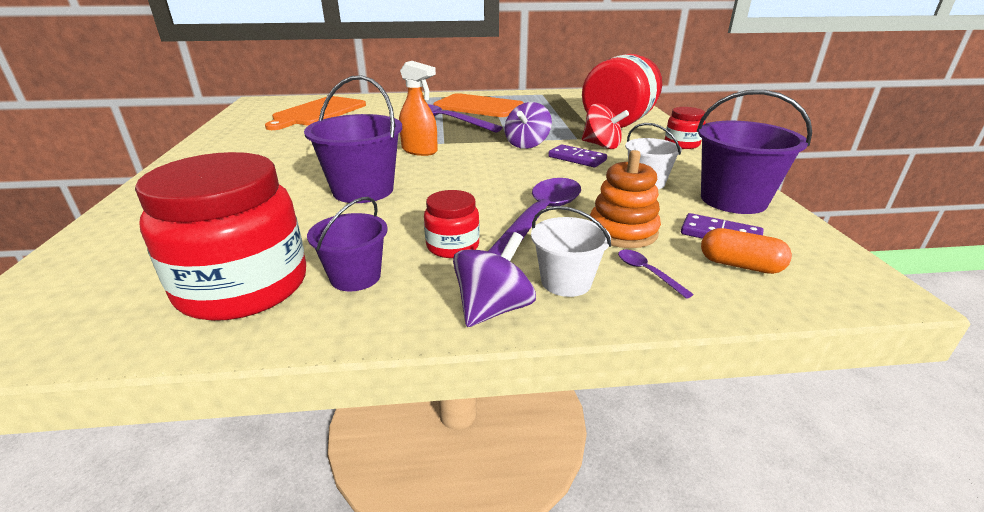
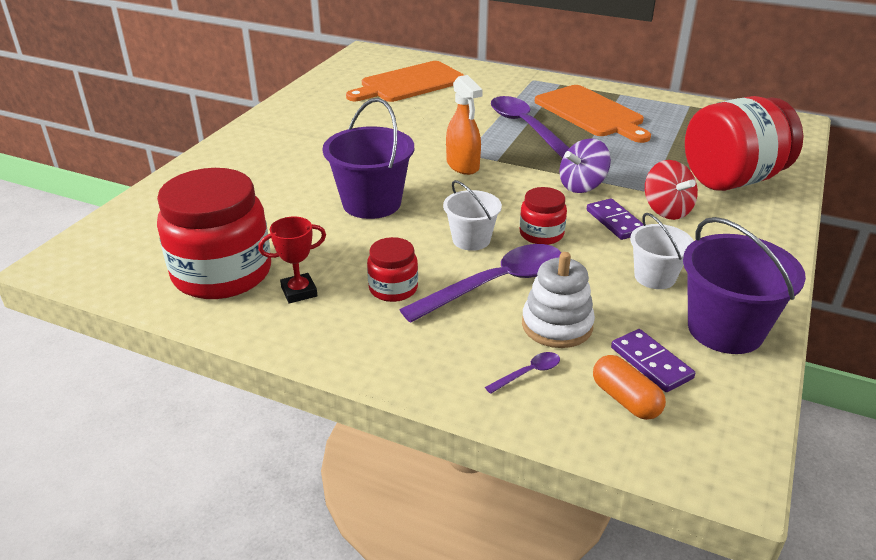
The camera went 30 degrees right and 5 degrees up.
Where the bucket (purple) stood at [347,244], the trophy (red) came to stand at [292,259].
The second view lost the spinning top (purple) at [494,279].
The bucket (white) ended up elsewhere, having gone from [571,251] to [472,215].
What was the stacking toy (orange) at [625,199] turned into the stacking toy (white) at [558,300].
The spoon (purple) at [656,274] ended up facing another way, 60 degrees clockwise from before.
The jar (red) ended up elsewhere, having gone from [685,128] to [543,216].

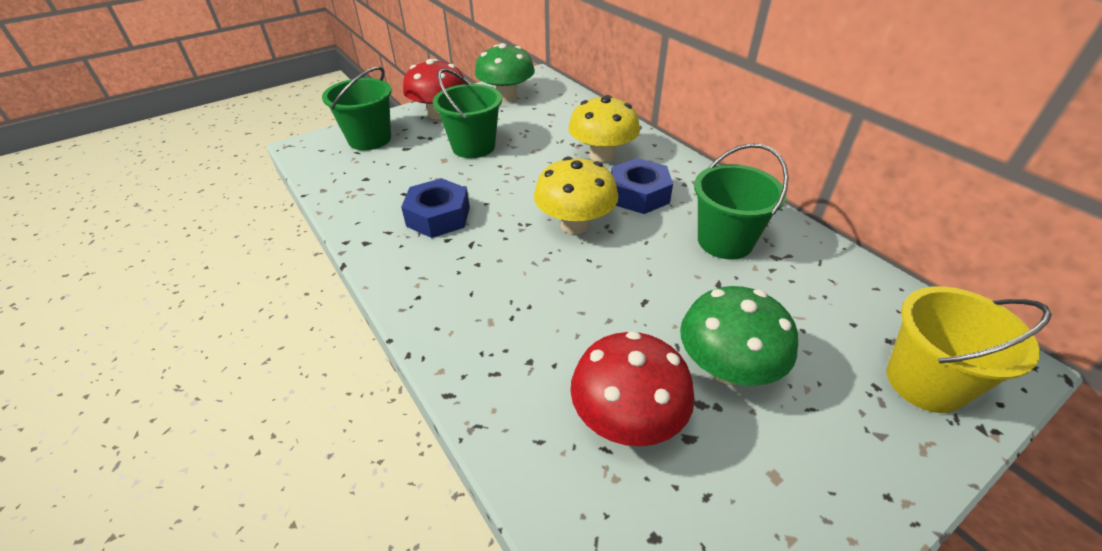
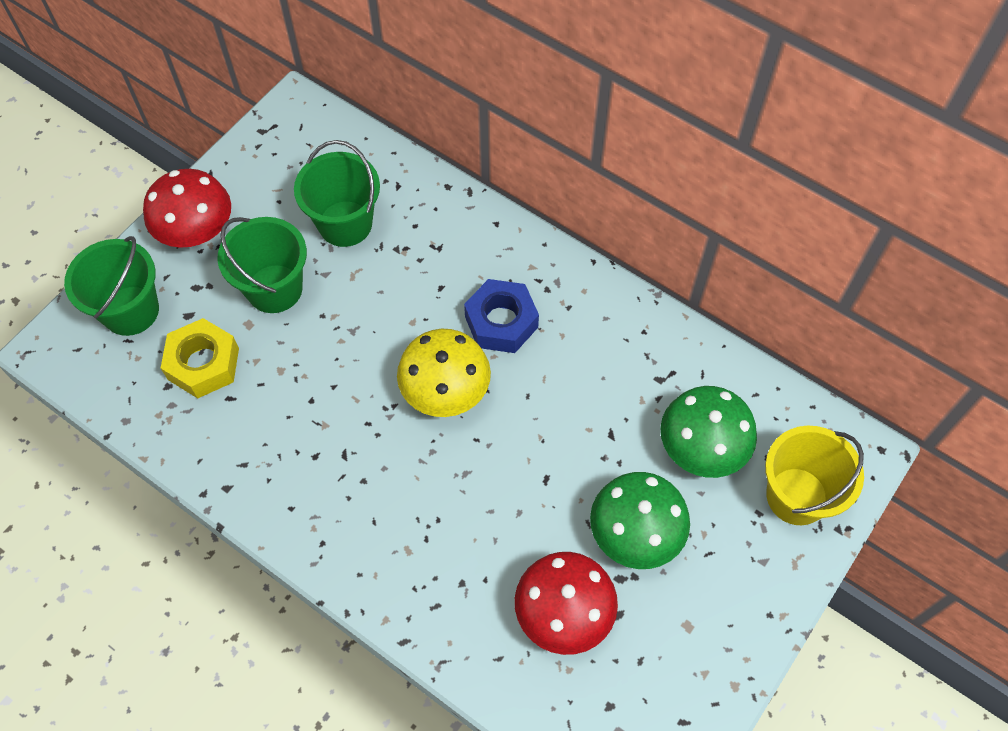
The camera went 20 degrees left and 20 degrees up.
The second view lost the nut (blue) at [435,208].
The mushroom (green) ended up elsewhere, having gone from [505,72] to [709,432].
The second view lost the mushroom (yellow) at [604,129].
The bucket (green) ended up elsewhere, having gone from [741,201] to [337,193].
The second view gained the nut (yellow) at [200,358].

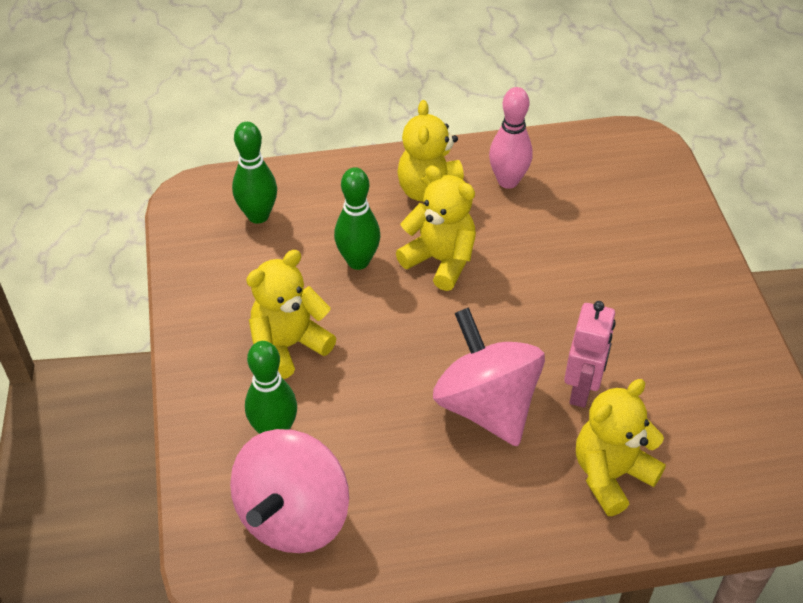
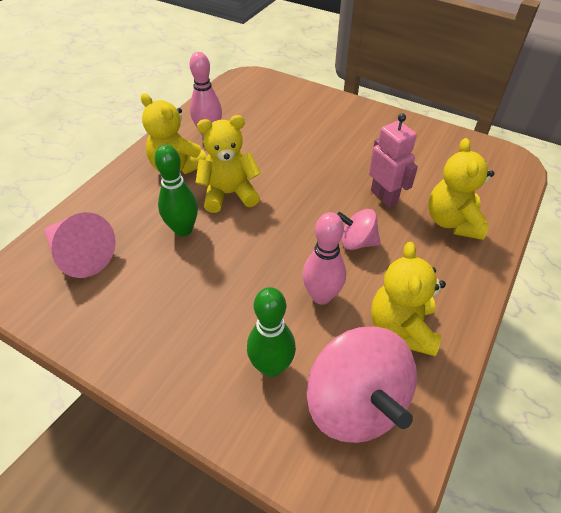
The camera went 50 degrees left and 0 degrees up.
Where the bowling pin (green) stood at [254,173], the cone (pink) came to stand at [80,245].
The teddy bear (yellow) ended up elsewhere, having gone from [291,314] to [408,299].
The size of the spinning top (pink) at [489,376] changed by a factor of 0.52.
The second view gained the bowling pin (pink) at [324,258].

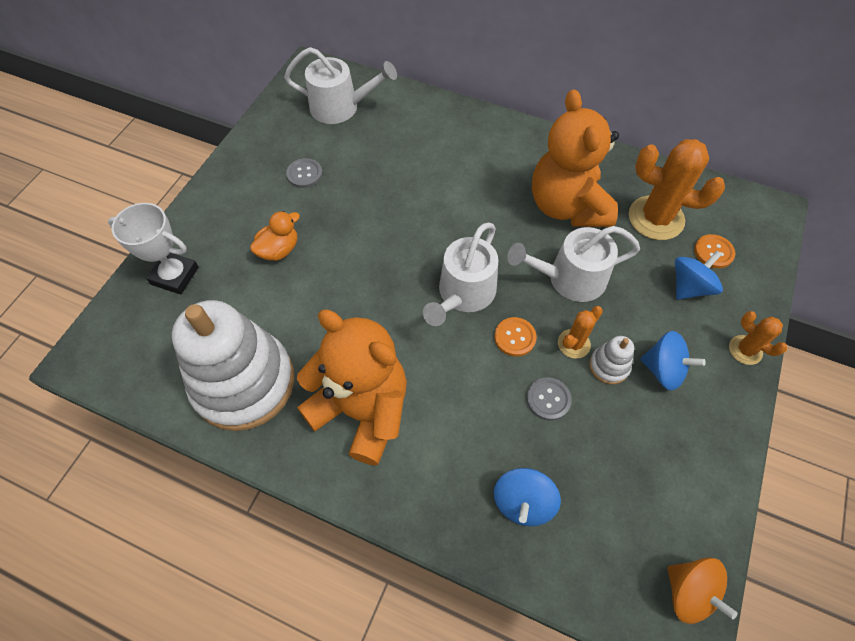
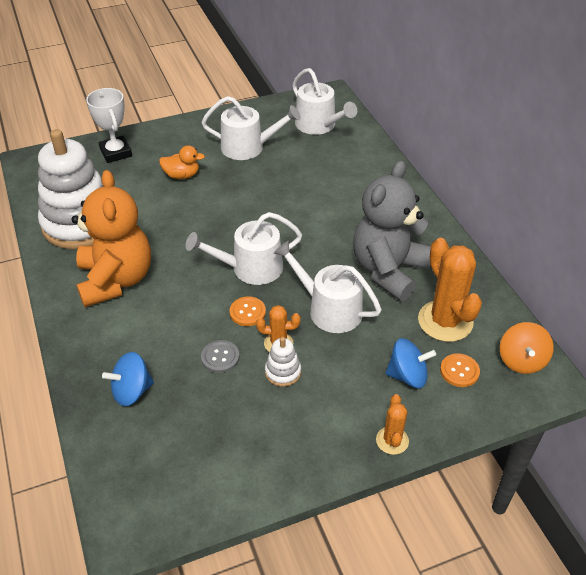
The camera went 45 degrees right and 15 degrees down.
Where the button (grey) stood at [304,173], the watering can (white) came to stand at [251,128].
What was the teddy bear (orange) at [575,158] turned into the teddy bear (grey) at [392,230].
The second view lost the spinning top (blue) at [673,360].
The spinning top (orange) ended up elsewhere, having gone from [702,591] to [527,348].

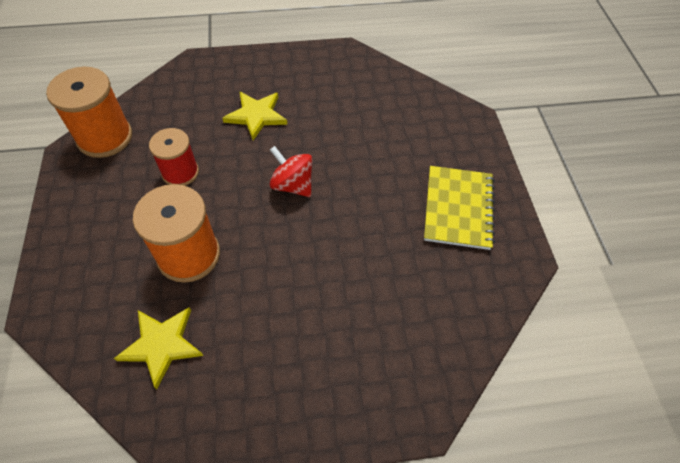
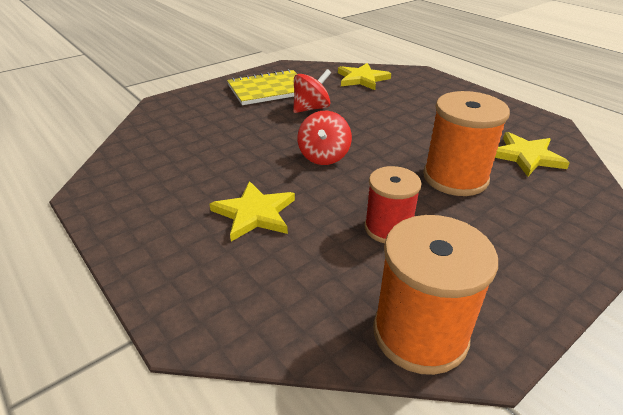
The camera went 120 degrees left and 20 degrees down.
The second view gained the spinning top (red) at [312,91].
The second view gained the star (yellow) at [364,76].

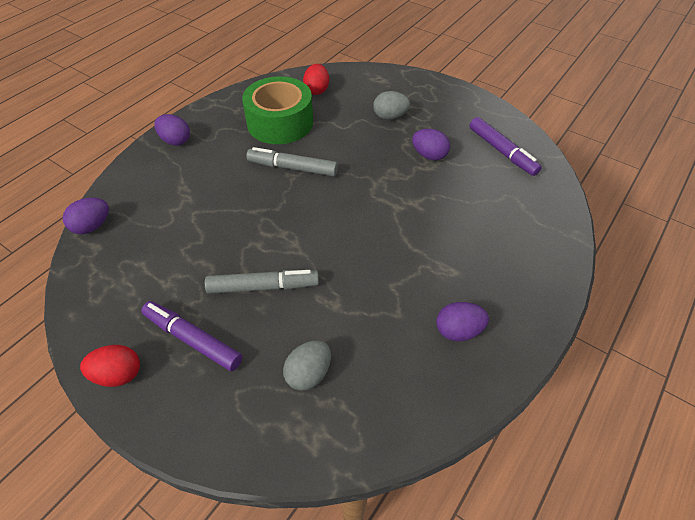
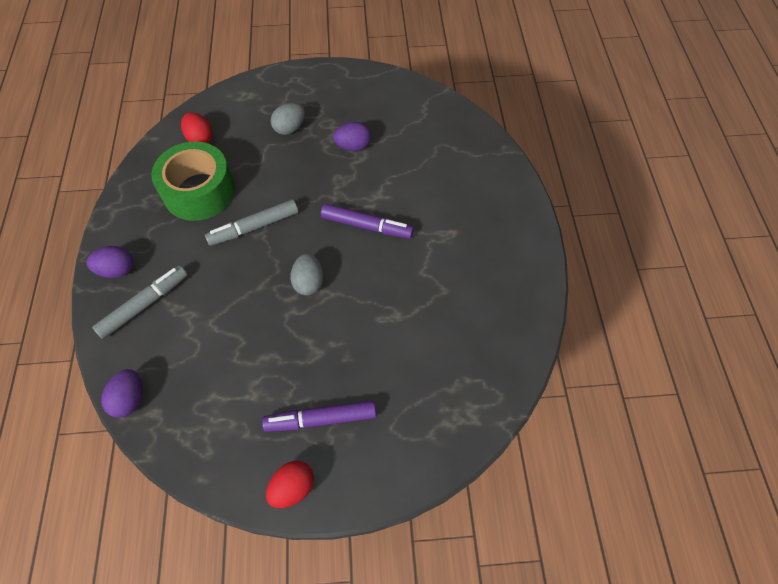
The camera went 40 degrees left and 10 degrees up.
The marker (grey) ended up elsewhere, having gone from [262,282] to [140,302].
The egg (grey) ended up elsewhere, having gone from [307,365] to [306,274].
The second view lost the egg (purple) at [462,321].
The marker (purple) ended up elsewhere, having gone from [506,146] to [367,221].

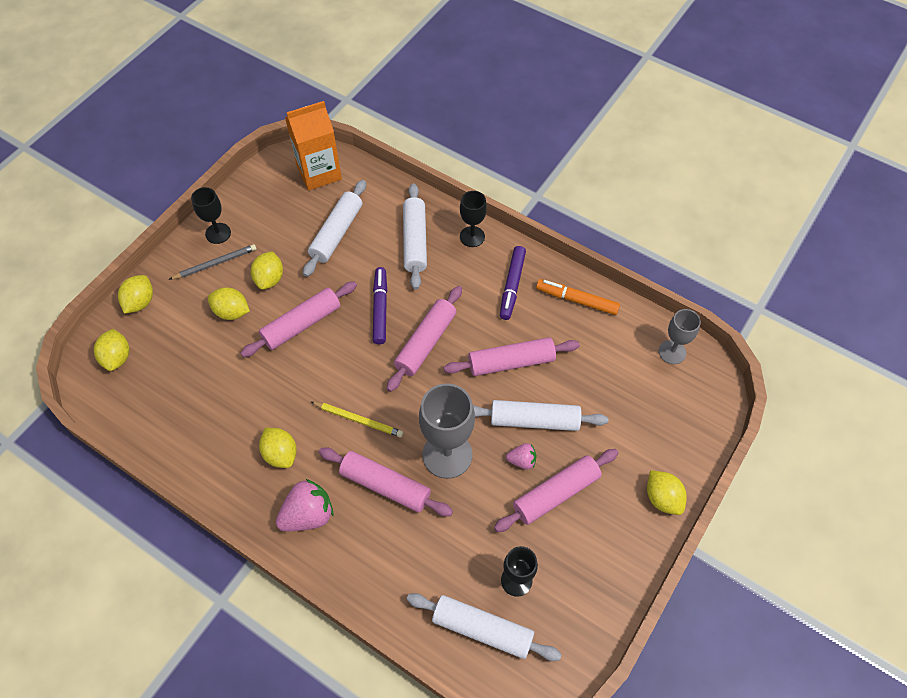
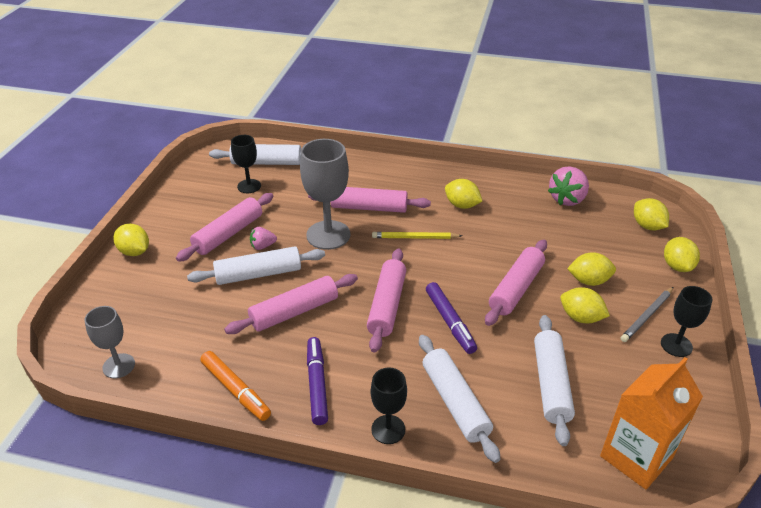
The camera went 160 degrees right and 20 degrees down.
The lemon (yellow) at [267,270] ended up facing another way, 45 degrees counterclockwise from before.
The strawberry (pink) ended up elsewhere, having gone from [304,505] to [568,186].
The marker (orange) at [578,297] ended up facing another way, 45 degrees clockwise from before.

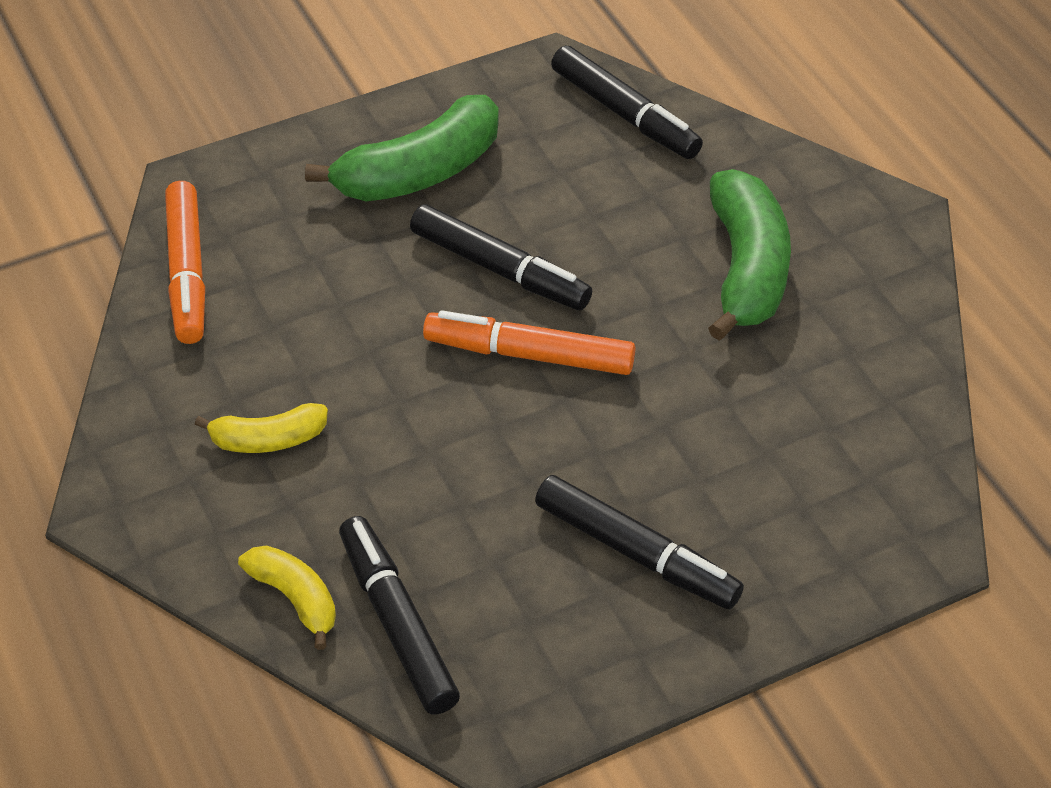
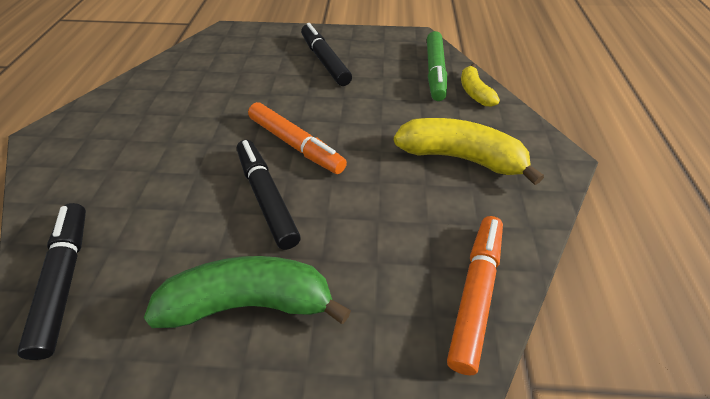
The camera went 150 degrees left and 0 degrees up.
The size of the banana (yellow) at [261,428] changed by a factor of 1.81.
What was the marker (black) at [399,615] turned into the marker (green) at [437,66].
The second view lost the banana (green) at [749,255].

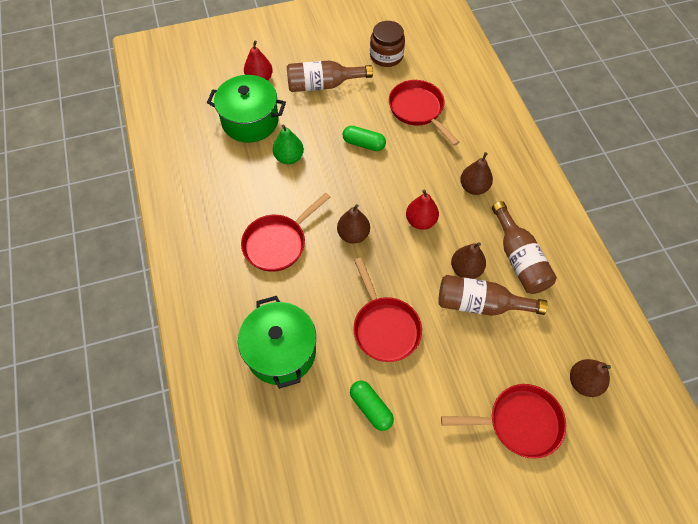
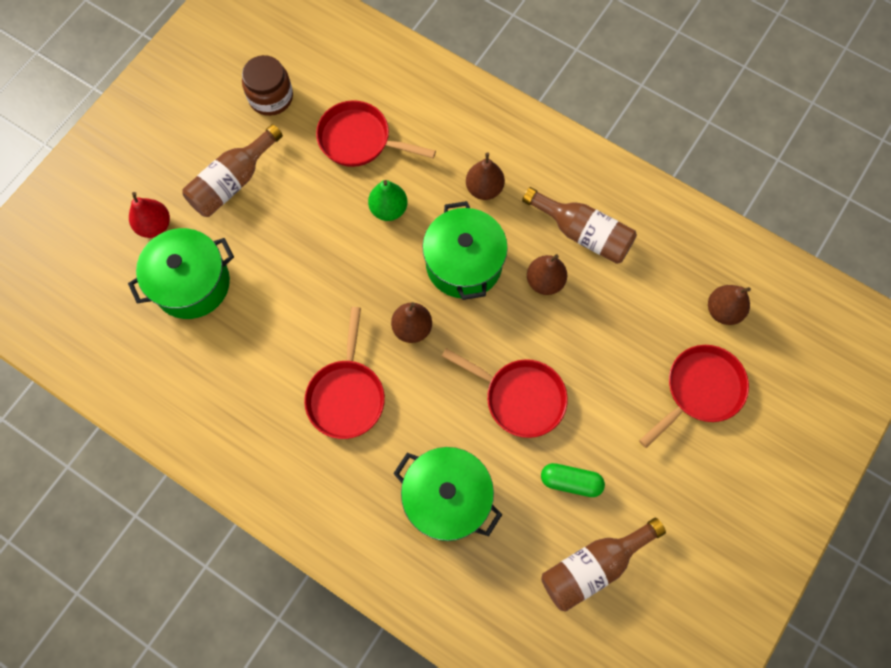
The camera went 40 degrees left and 10 degrees up.
The pear (green) ended up elsewhere, having gone from [288,144] to [388,200].
The second view lost the capsule (green) at [364,138].
Where the pear (red) stood at [422,209], the pot (green) came to stand at [465,250].
The bottle (brown) ended up elsewhere, having gone from [493,295] to [603,564].

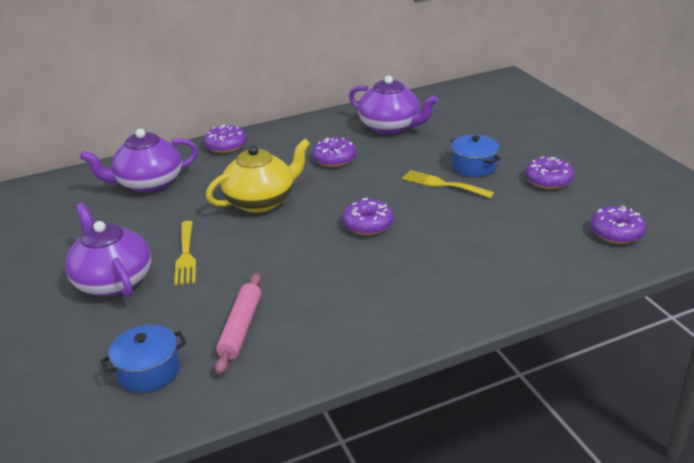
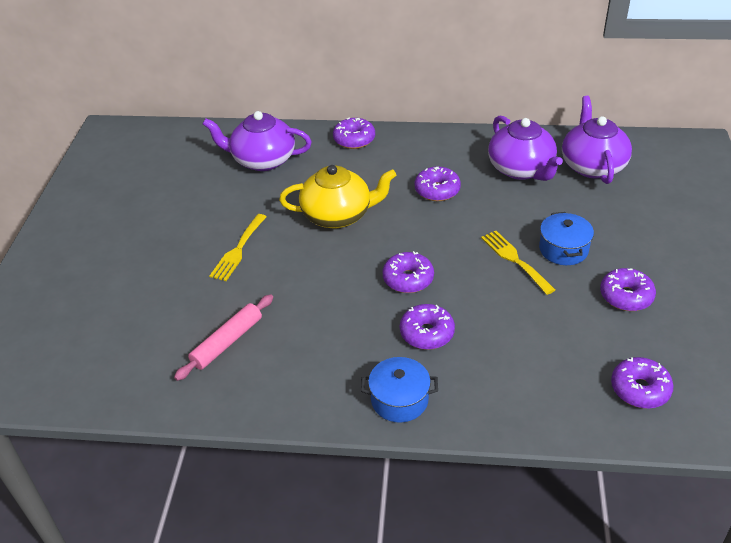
The camera went 30 degrees right and 10 degrees up.
The teapot (purple) ended up elsewhere, having gone from [108,250] to [597,140].
The pot (blue) ended up elsewhere, having gone from [143,358] to [399,390].
The second view gained the donut (purple) at [427,327].

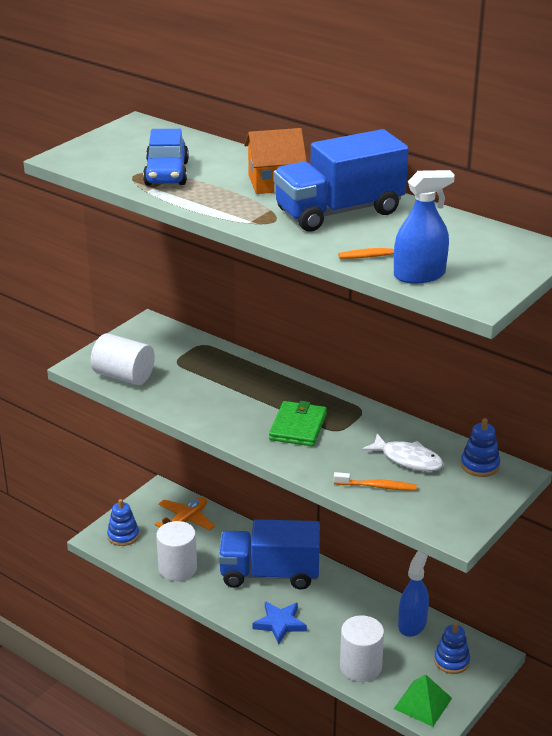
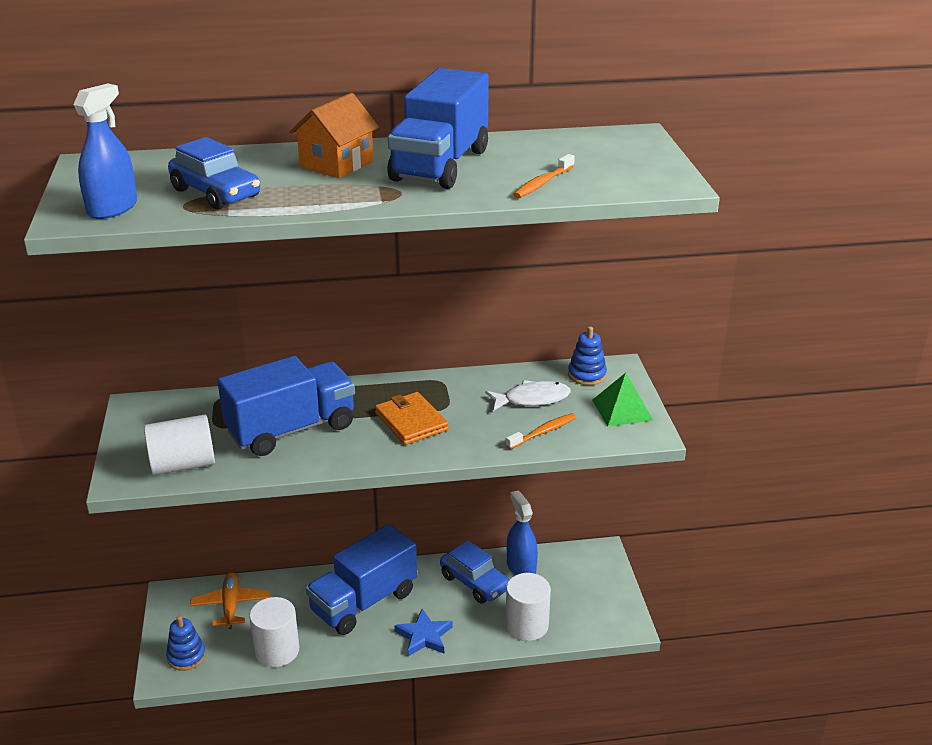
The camera went 45 degrees left and 0 degrees up.
What was the wallet (green) at [298,423] turned into the wallet (orange) at [412,418].
The spray bottle (blue) ended up elsewhere, having gone from [424,227] to [105,151].
The pyramid (green) ended up elsewhere, having gone from [423,700] to [622,400].
The second view lost the stacking toy (blue) at [452,648].
The second view gained the truck (blue) at [286,406].
The second view gained the car (blue) at [475,572].

